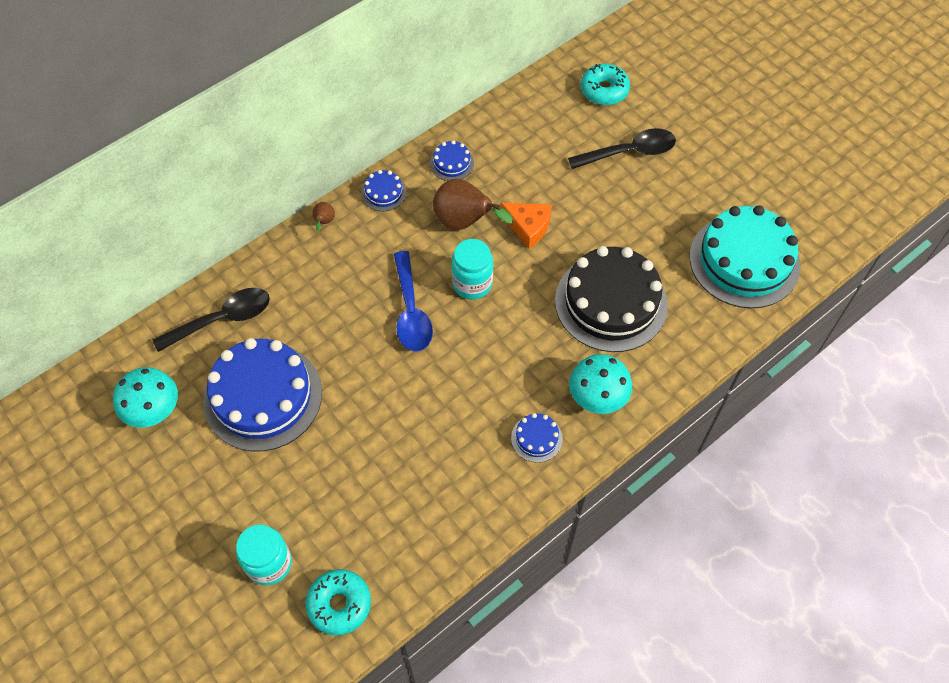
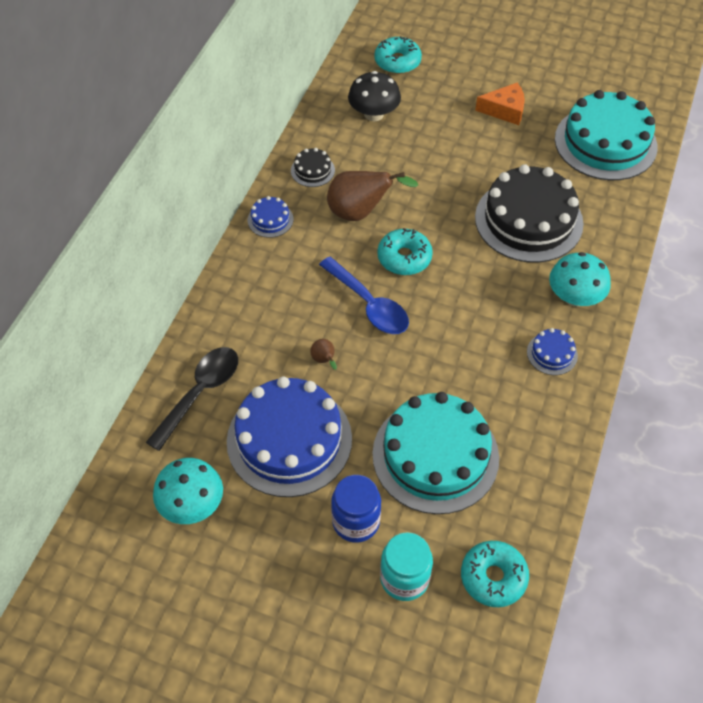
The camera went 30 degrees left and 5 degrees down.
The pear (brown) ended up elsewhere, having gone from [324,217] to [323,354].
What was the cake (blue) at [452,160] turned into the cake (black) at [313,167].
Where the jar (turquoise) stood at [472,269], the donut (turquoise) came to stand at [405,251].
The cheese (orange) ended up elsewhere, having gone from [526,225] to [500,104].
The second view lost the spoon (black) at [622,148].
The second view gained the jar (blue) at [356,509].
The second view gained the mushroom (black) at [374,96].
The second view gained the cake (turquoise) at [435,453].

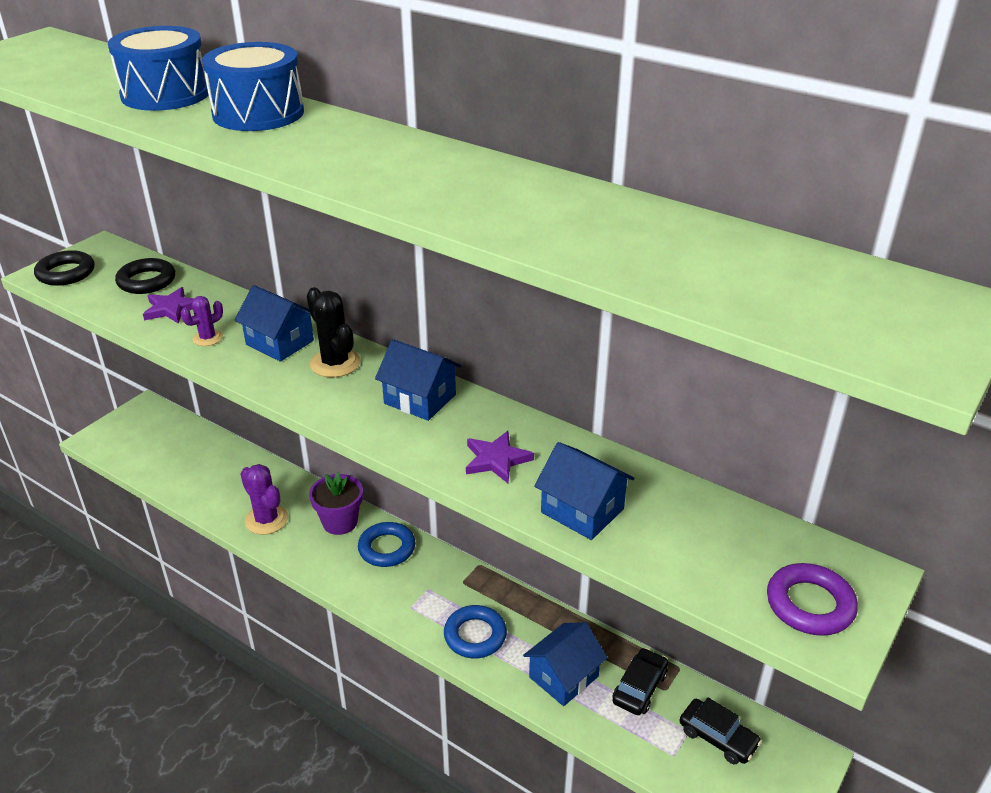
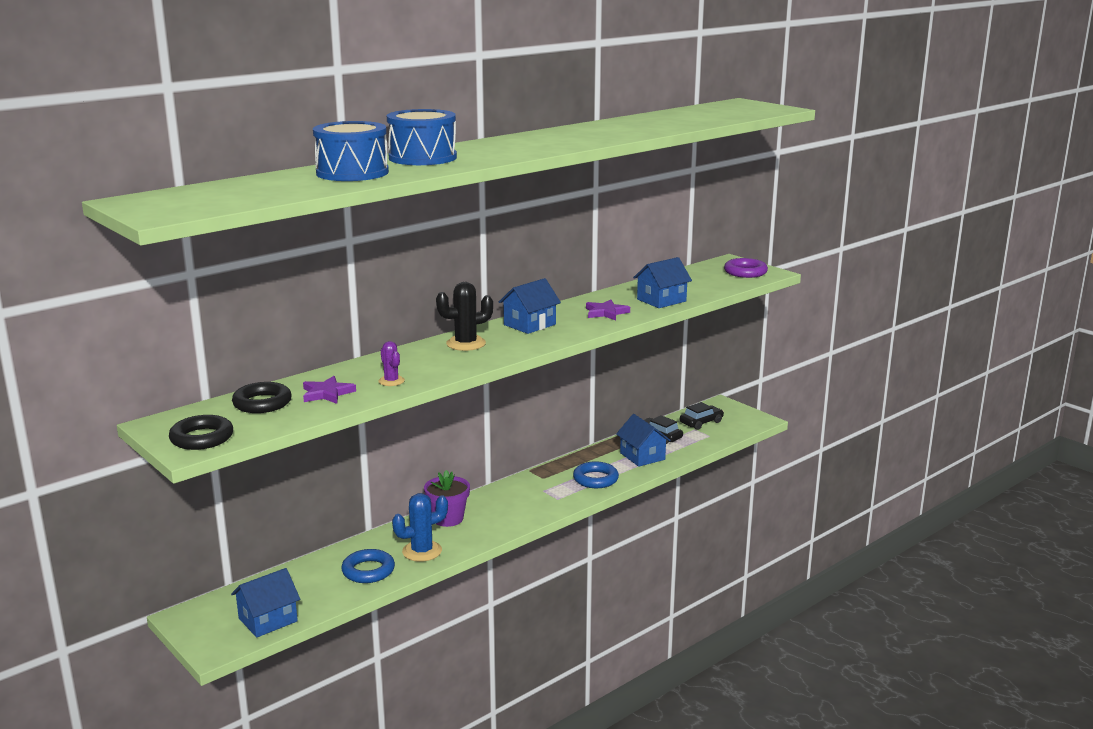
The camera went 75 degrees left and 15 degrees down.
The house (blue) ended up elsewhere, having gone from [274,323] to [265,602].
What was the cactus (purple) at [264,499] turned into the cactus (blue) at [420,527].
The ring (blue) ended up elsewhere, having gone from [386,544] to [368,566].

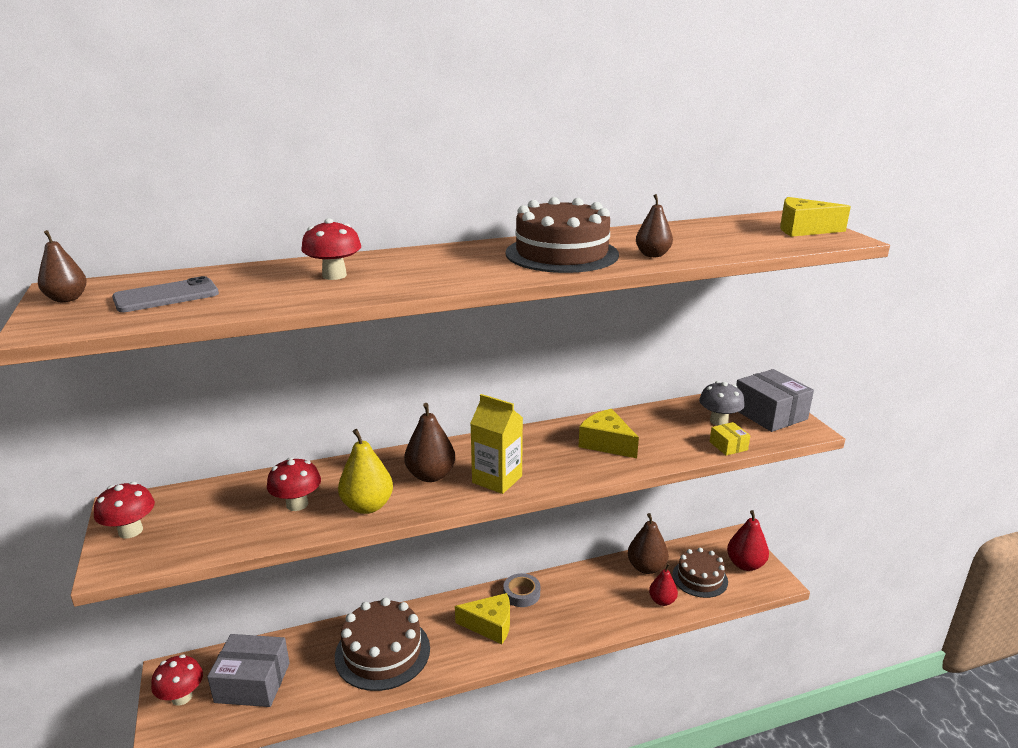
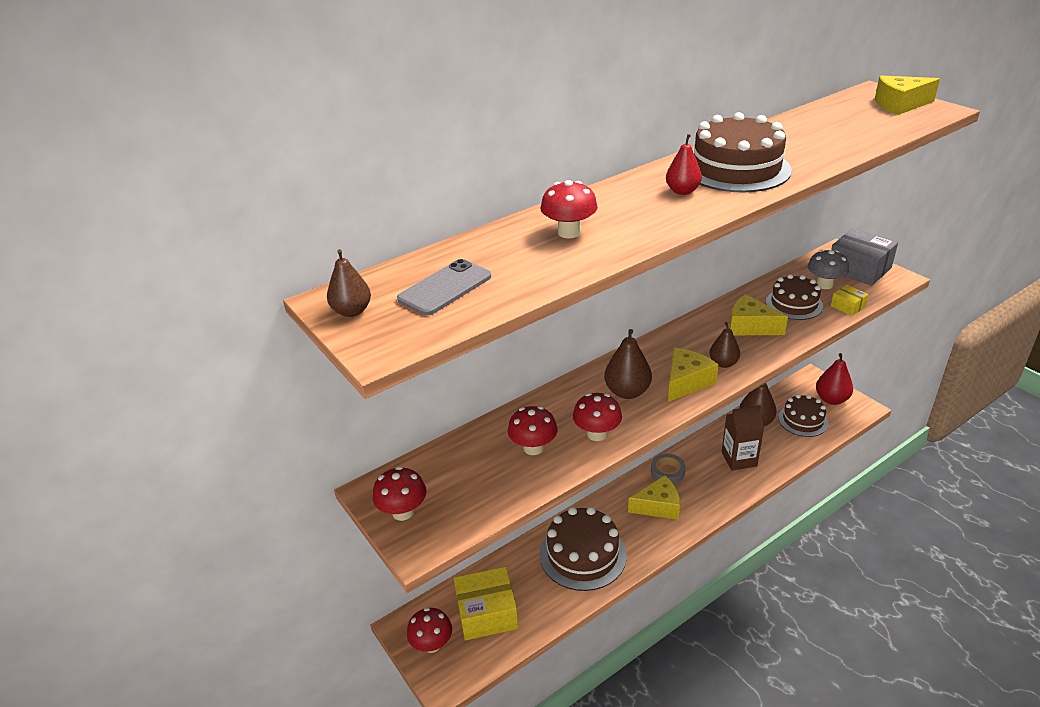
The camera went 15 degrees left and 10 degrees up.
What was the box (grey) at [248,670] turned into the box (yellow) at [486,603].
Where the pear (yellow) stood at [365,471], the mushroom (red) came to stand at [597,417].
Where the carton (yellow) stood at [496,444], the cheese (yellow) came to stand at [693,375].
The pear (brown) ended up elsewhere, having gone from [654,225] to [724,345].
The pear (red) ended up elsewhere, having gone from [663,585] to [684,164].
The second view gained the carton (brown) at [743,438].
The second view gained the cake (brown) at [794,297].

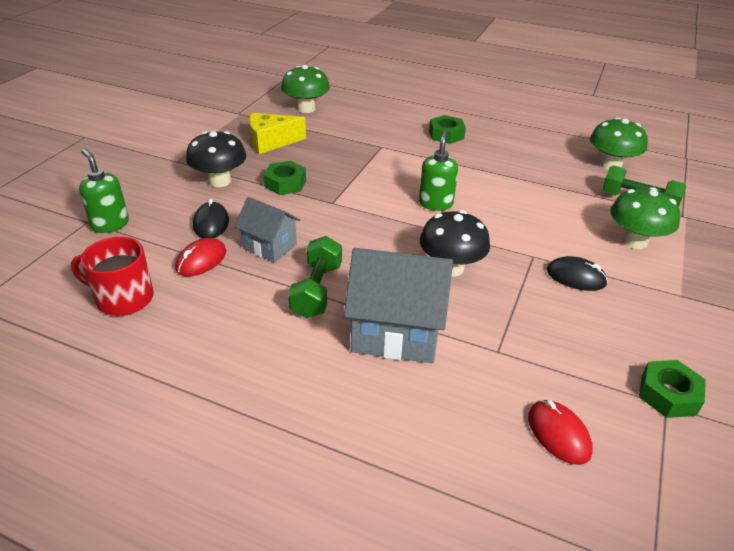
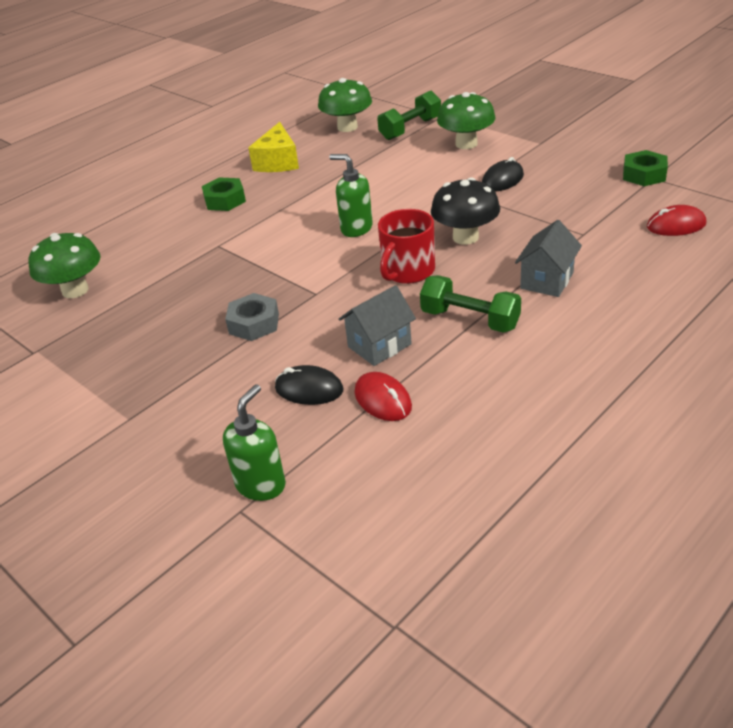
The camera went 65 degrees left and 0 degrees up.
The mug (red) ended up elsewhere, having gone from [112,276] to [406,246].
The soap dispenser (green) at [104,191] ended up facing another way, 135 degrees clockwise from before.
The second view lost the mushroom (black) at [216,159].
The cheese (yellow) ended up elsewhere, having gone from [277,133] to [273,147].
What was the nut (green) at [284,178] turned into the nut (grey) at [252,317].
The size of the house (grey) at [398,305] changed by a factor of 0.59.

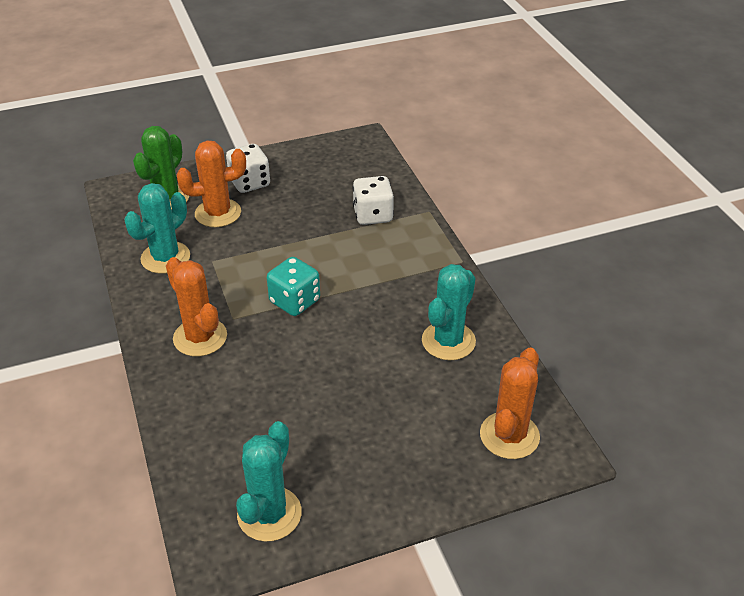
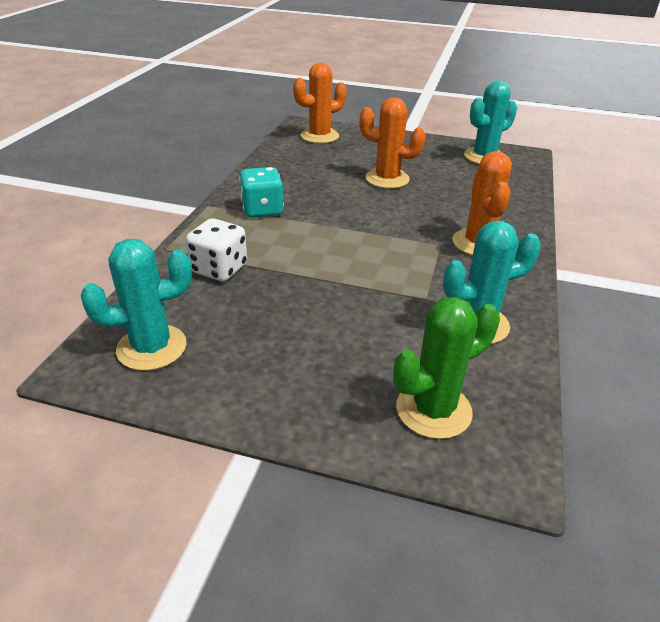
The camera went 145 degrees left and 5 degrees down.
The cactus (orange) ended up elsewhere, having gone from [211,184] to [393,143].
The second view lost the dice (white) at [248,168].
The dice (turquoise) ended up elsewhere, having gone from [293,286] to [261,192].
The cactus (turquoise) ended up elsewhere, having gone from [449,312] to [136,305].

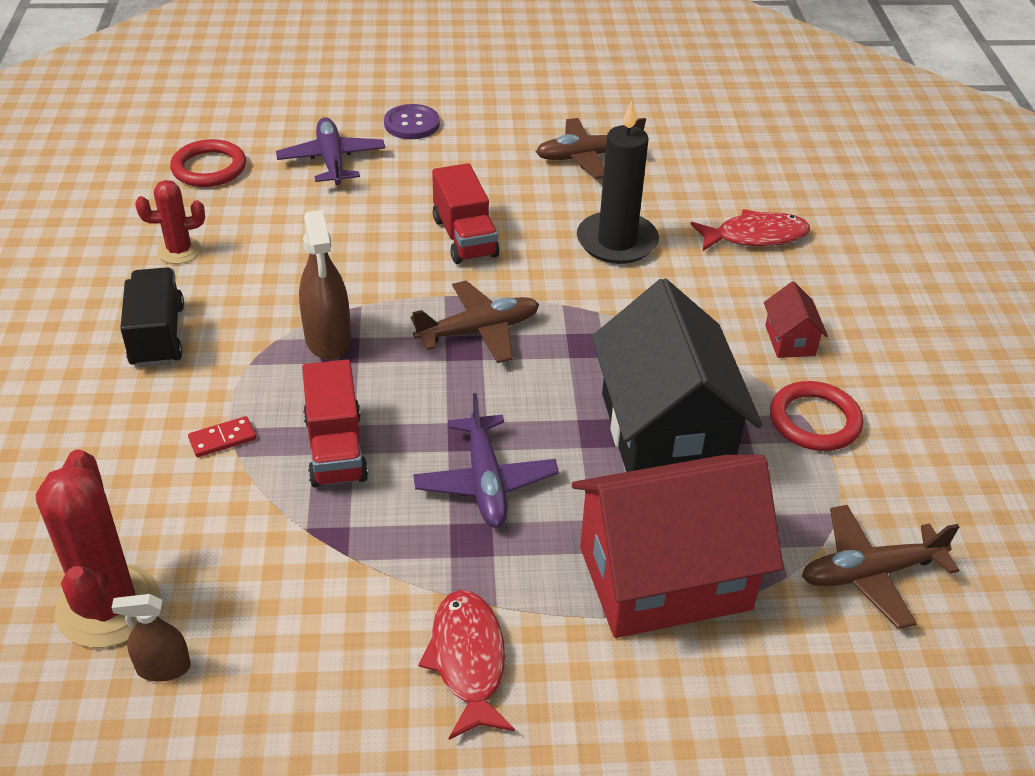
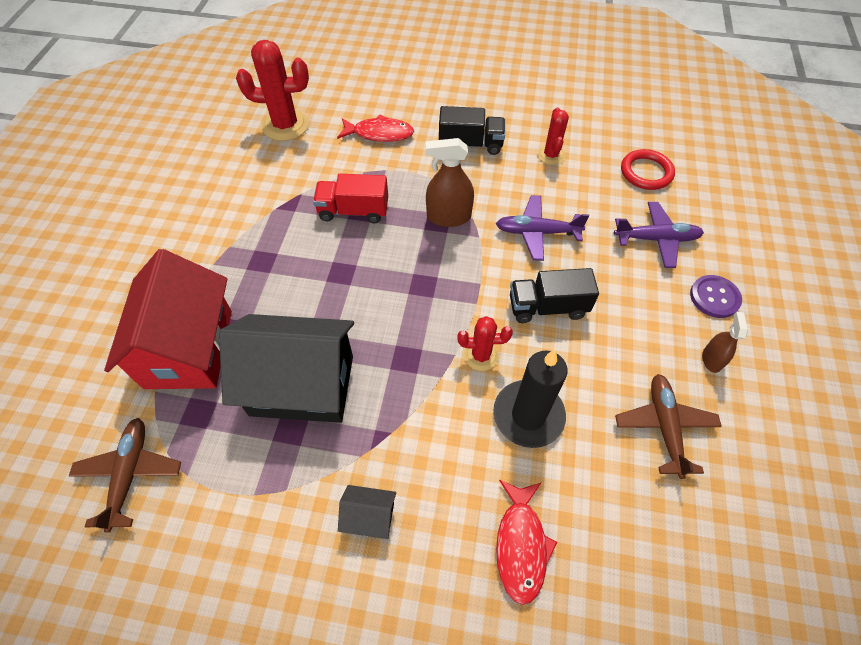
The camera went 105 degrees right and 15 degrees up.
The spray bottle (brown) ended up elsewhere, having gone from [151,638] to [725,342].
The second view lost the domino (red) at [222,436].
The second view lost the plane (brown) at [475,322].
The plane (purple) ended up elsewhere, having gone from [486,460] to [542,228].
The fish (red) ended up elsewhere, having gone from [467,665] to [375,128].
What was the truck (red) at [465,213] turned into the truck (black) at [554,295].
What was the house (red) at [796,320] turned into the house (black) at [367,512].
The second view lost the ring (red) at [816,416].
The second view gained the cactus (red) at [485,343].

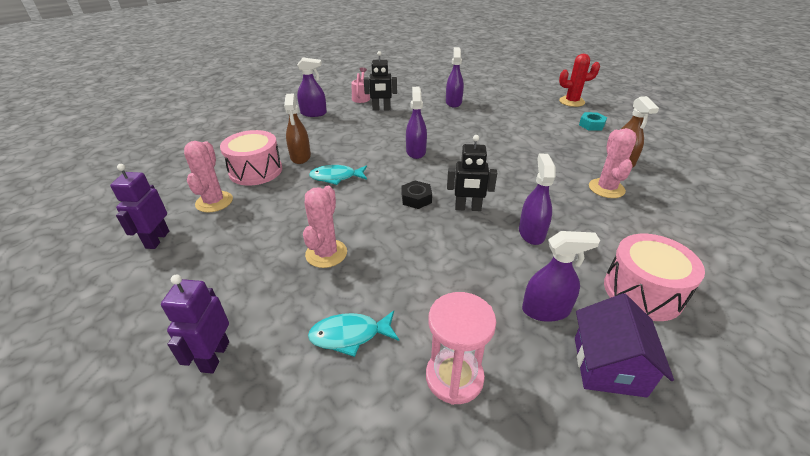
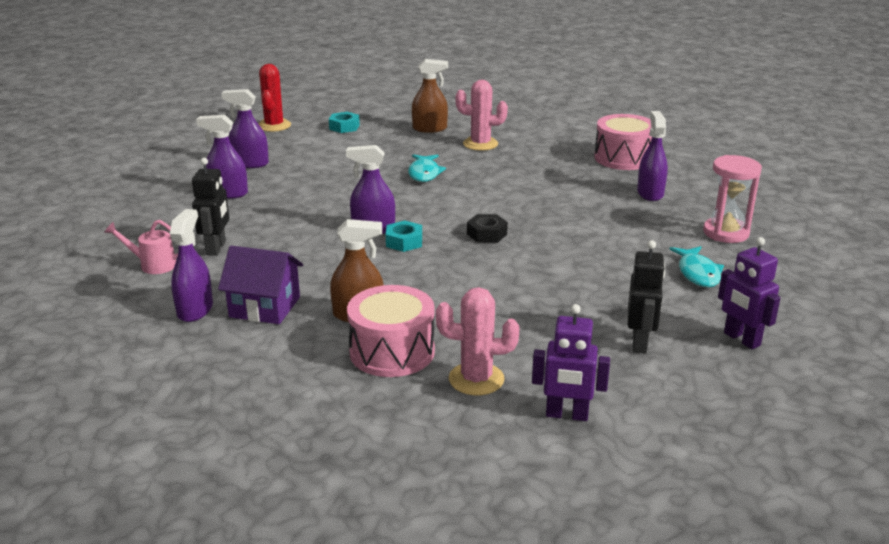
The camera went 85 degrees left and 10 degrees down.
The robot (purple) at [195,324] ended up facing another way, 45 degrees clockwise from before.
The second view lost the cactus (pink) at [325,227].
The fish (turquoise) ended up elsewhere, having gone from [338,175] to [427,168].
The robot (black) ended up elsewhere, having gone from [472,173] to [646,297].
The spray bottle (purple) ended up elsewhere, having gone from [537,199] to [245,128].
The house (purple) ended up elsewhere, having gone from [624,345] to [260,285].
The second view gained the nut (turquoise) at [404,236].

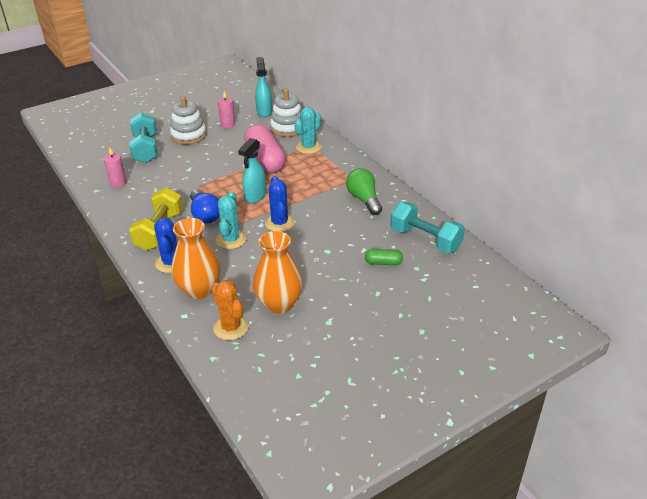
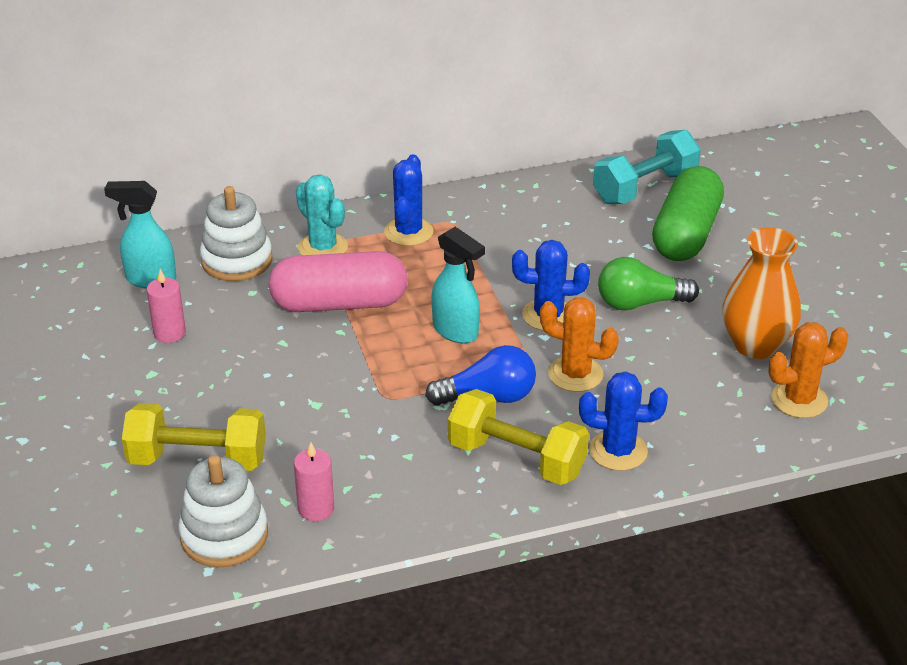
The camera went 75 degrees left and 0 degrees up.
What was the dumbbell (turquoise) at [143,137] turned into the dumbbell (yellow) at [194,437].
The stacking toy (white) ended up elsewhere, having gone from [188,120] to [223,511].
The second view lost the vase (orange) at [195,258].
What was the cactus (turquoise) at [231,220] turned into the cactus (orange) at [579,344].
The light bulb (green) ended up elsewhere, having gone from [364,191] to [648,284].
The size of the capsule (green) at [384,257] changed by a factor of 2.23.
The second view gained the cactus (blue) at [408,200].

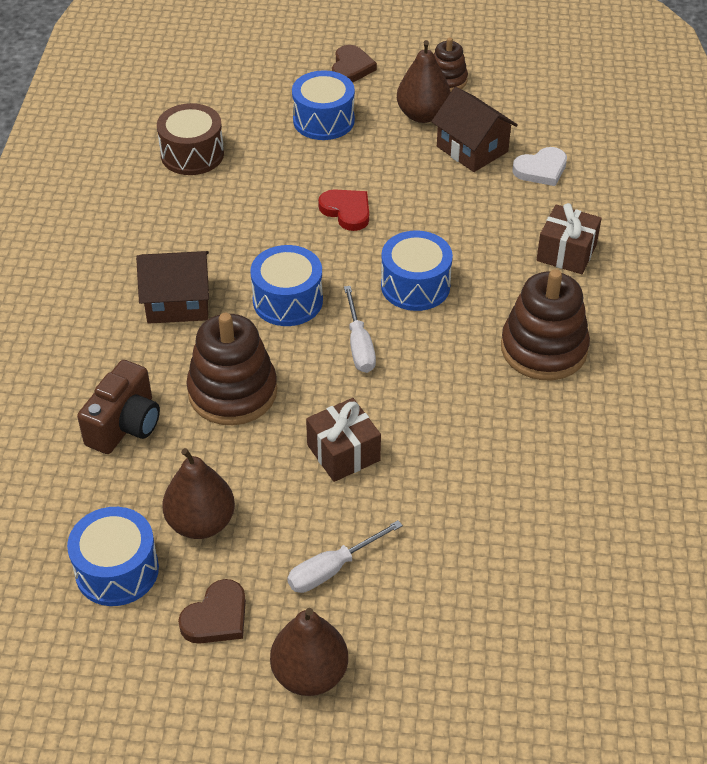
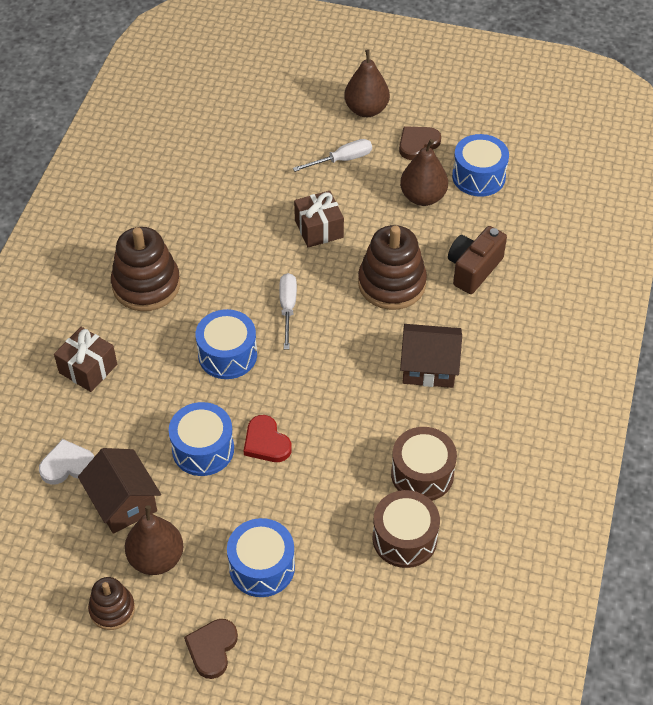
The camera went 170 degrees left and 5 degrees up.
The drum (blue) ended up elsewhere, having gone from [286,285] to [201,439].
The second view gained the drum (brown) at [424,464].

